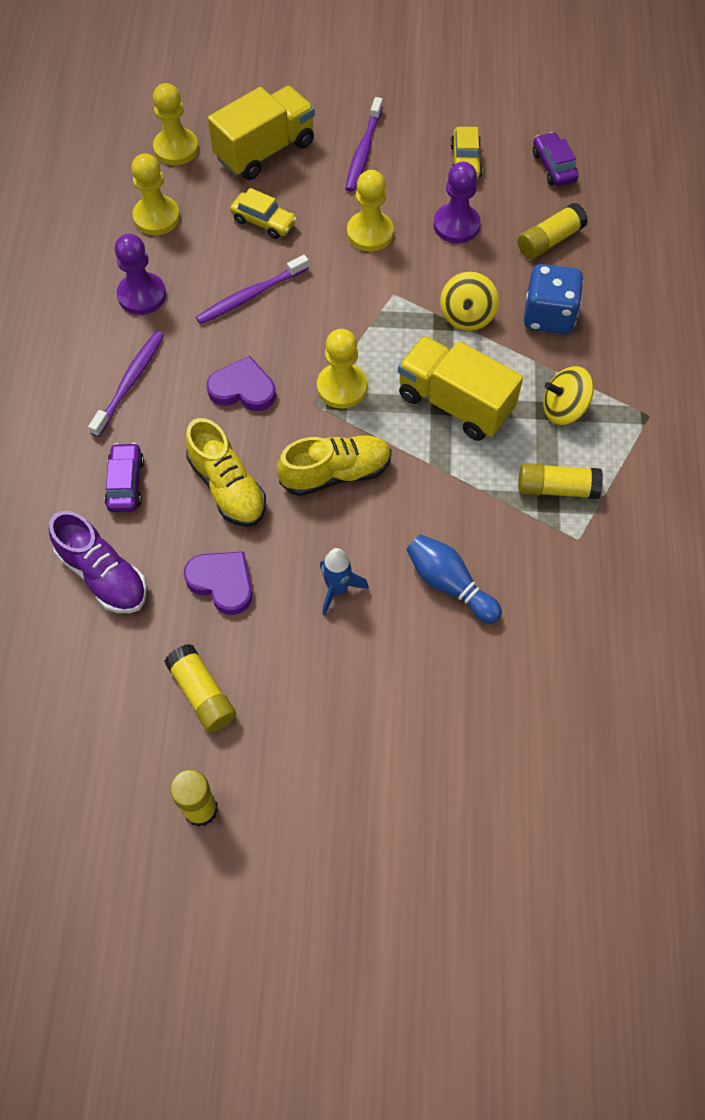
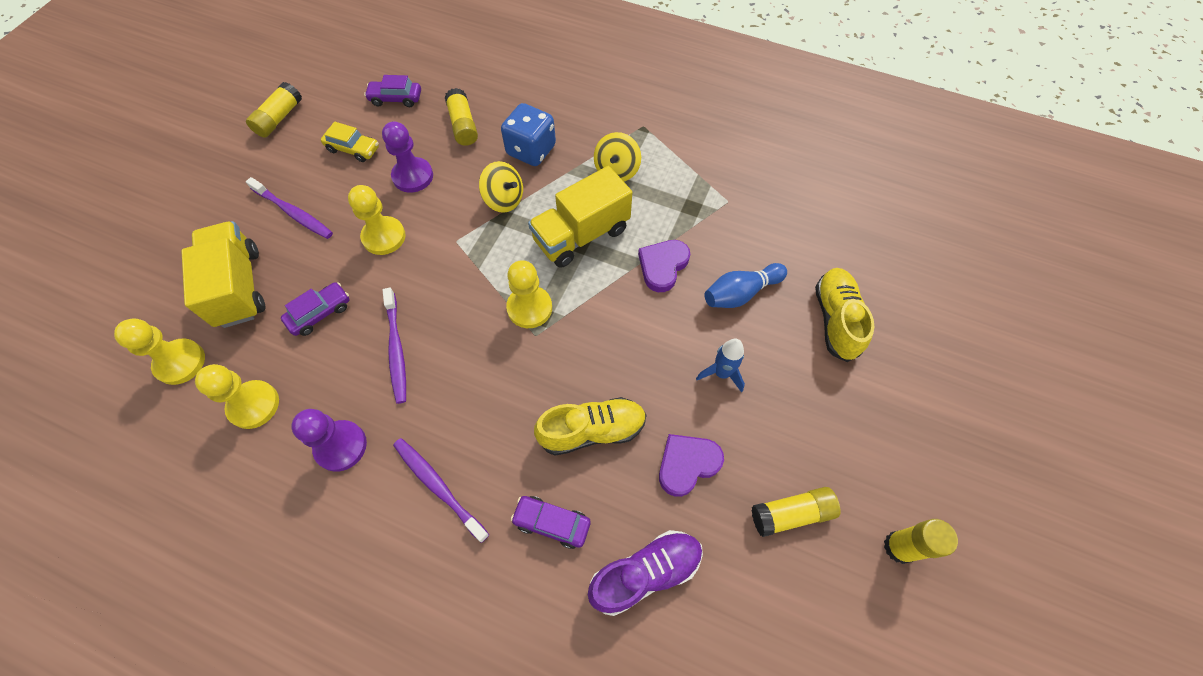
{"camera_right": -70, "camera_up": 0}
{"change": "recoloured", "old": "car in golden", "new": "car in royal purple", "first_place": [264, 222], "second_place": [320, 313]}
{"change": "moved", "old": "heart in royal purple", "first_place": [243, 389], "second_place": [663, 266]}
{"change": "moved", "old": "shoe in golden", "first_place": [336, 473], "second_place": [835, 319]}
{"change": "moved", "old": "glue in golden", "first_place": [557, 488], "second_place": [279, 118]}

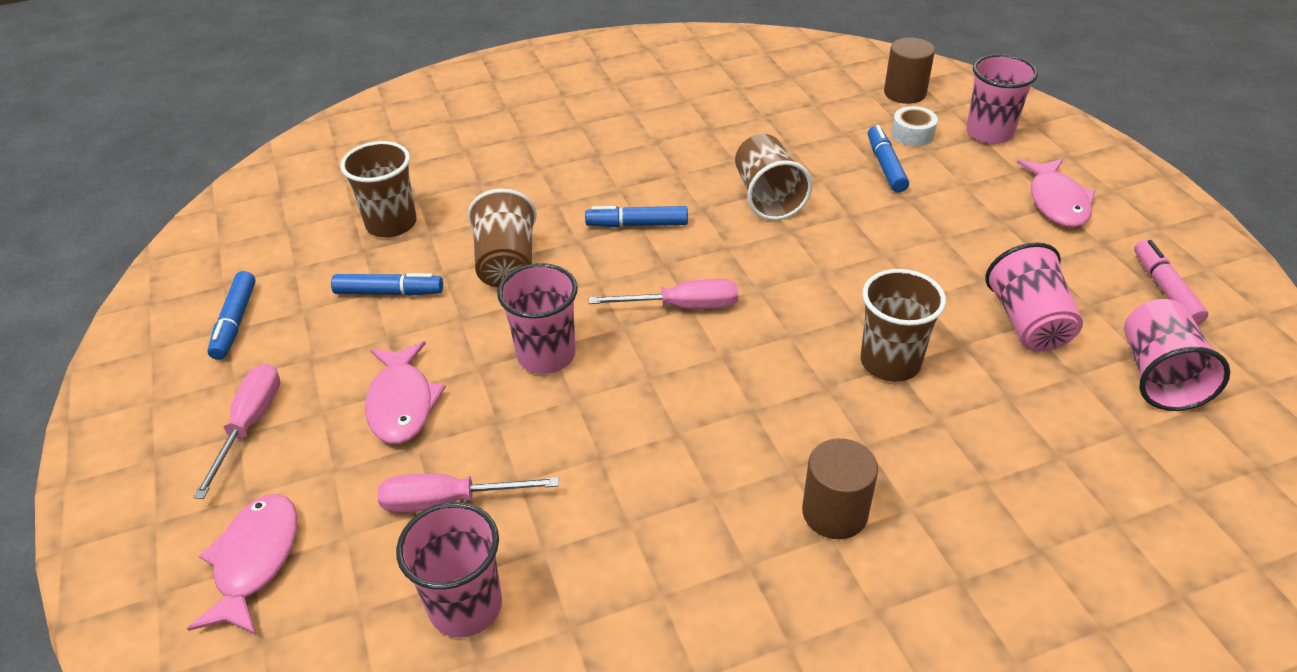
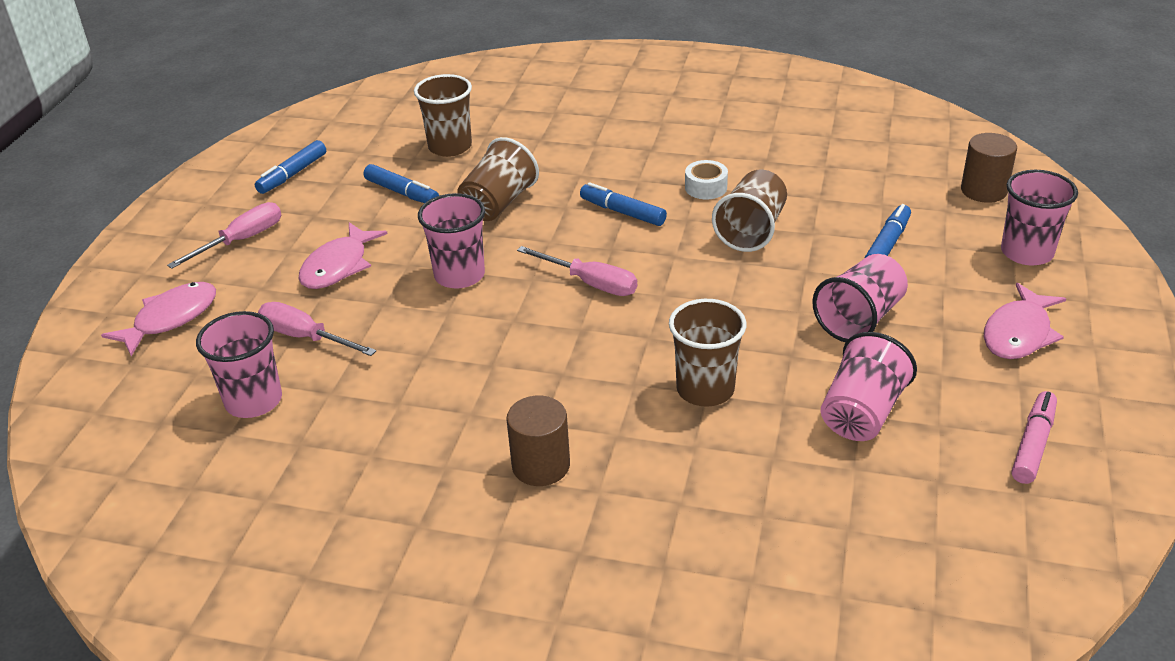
{"camera_right": 35, "camera_up": -5}
{"change": "moved", "old": "sticky tape in snow-white", "first_place": [912, 134], "second_place": [706, 187]}
{"change": "moved", "old": "cup in rose-pink", "first_place": [1158, 376], "second_place": [860, 319]}

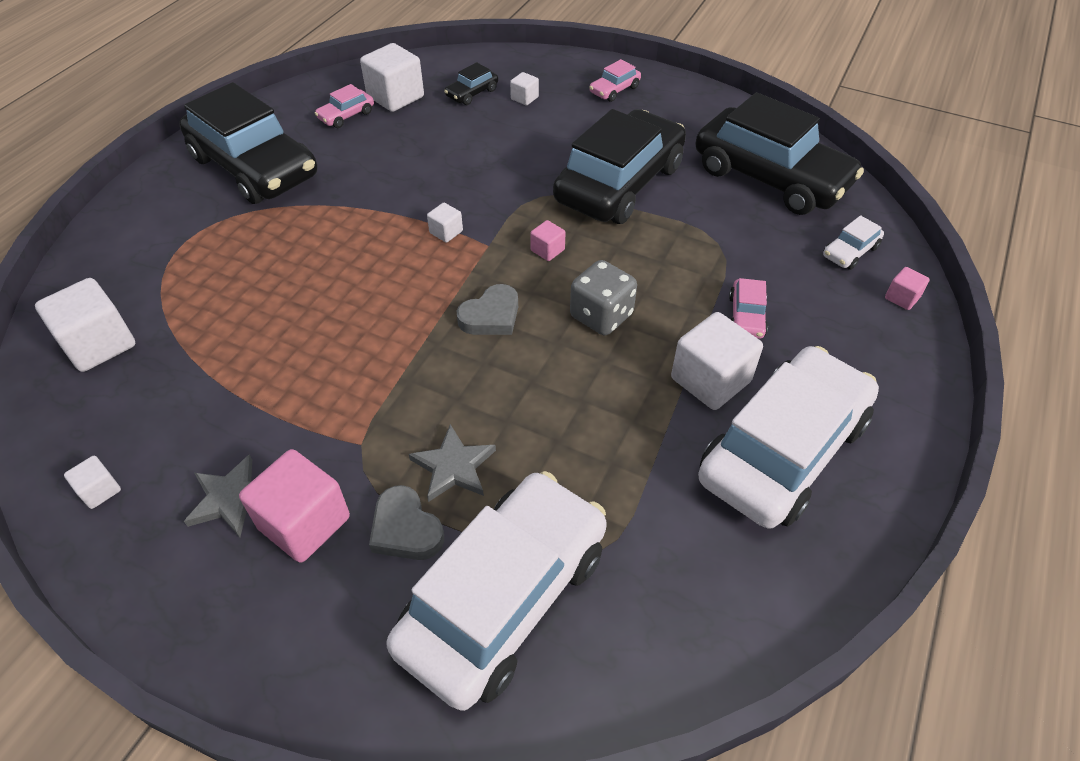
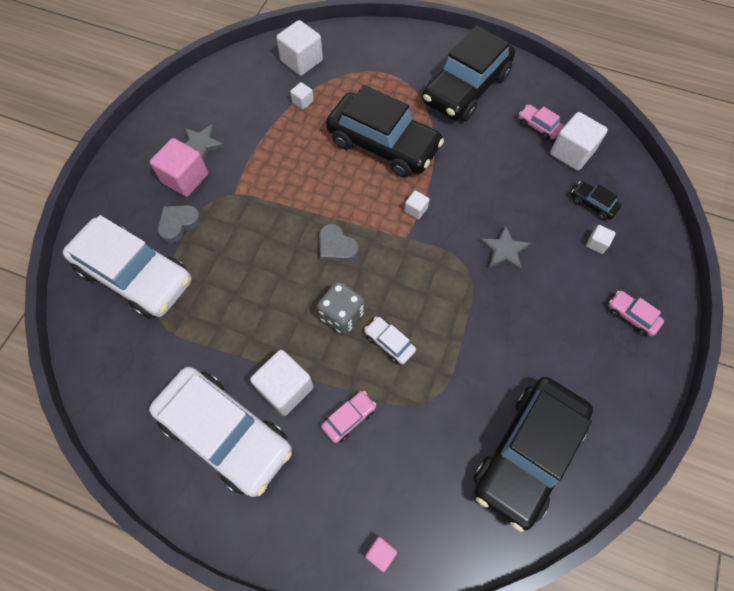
{"camera_right": 85, "camera_up": 15}
{"change": "moved", "old": "car in ebony", "first_place": [619, 183], "second_place": [383, 144]}
{"change": "moved", "old": "car in snow-white", "first_place": [850, 252], "second_place": [389, 343]}
{"change": "removed", "old": "block in rose-pink", "first_place": [547, 250]}
{"change": "turned", "old": "car in rose-pink", "first_place": [746, 316], "second_place": [349, 418], "degrees": 135}
{"change": "moved", "old": "star shape in grey", "first_place": [453, 467], "second_place": [504, 251]}
{"change": "moved", "old": "block in snow-white", "first_place": [100, 490], "second_place": [302, 102]}

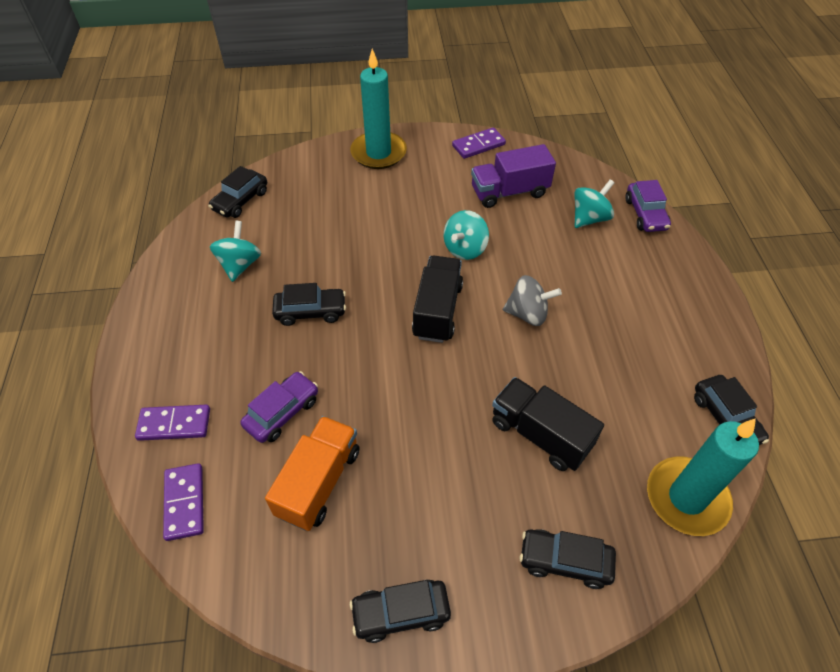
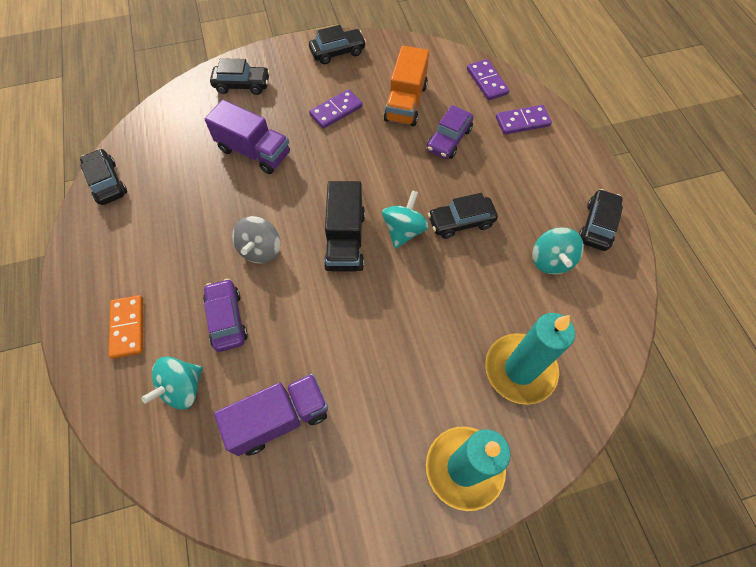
{"camera_right": 170, "camera_up": 10}
{"change": "moved", "old": "domino piece in royal purple", "first_place": [478, 145], "second_place": [336, 111]}
{"change": "moved", "old": "car in ebony", "first_place": [240, 201], "second_place": [597, 225]}
{"change": "moved", "old": "car in royal purple", "first_place": [645, 214], "second_place": [227, 319]}
{"change": "moved", "old": "whirligig in turquoise", "first_place": [465, 249], "second_place": [404, 231]}
{"change": "turned", "old": "whirligig in grey", "first_place": [527, 314], "second_place": [260, 250], "degrees": -75}
{"change": "recoloured", "old": "lorry in ebony", "new": "lorry in royal purple", "first_place": [540, 434], "second_place": [254, 152]}
{"change": "moved", "old": "candle in turquoise", "first_place": [686, 498], "second_place": [520, 369]}
{"change": "added", "new": "domino piece in orange", "second_place": [128, 327]}

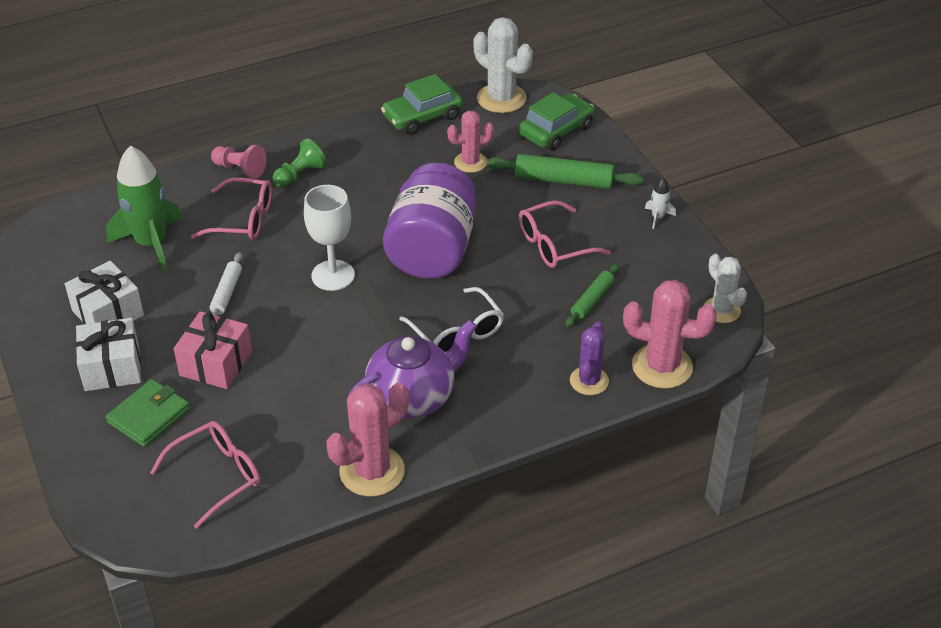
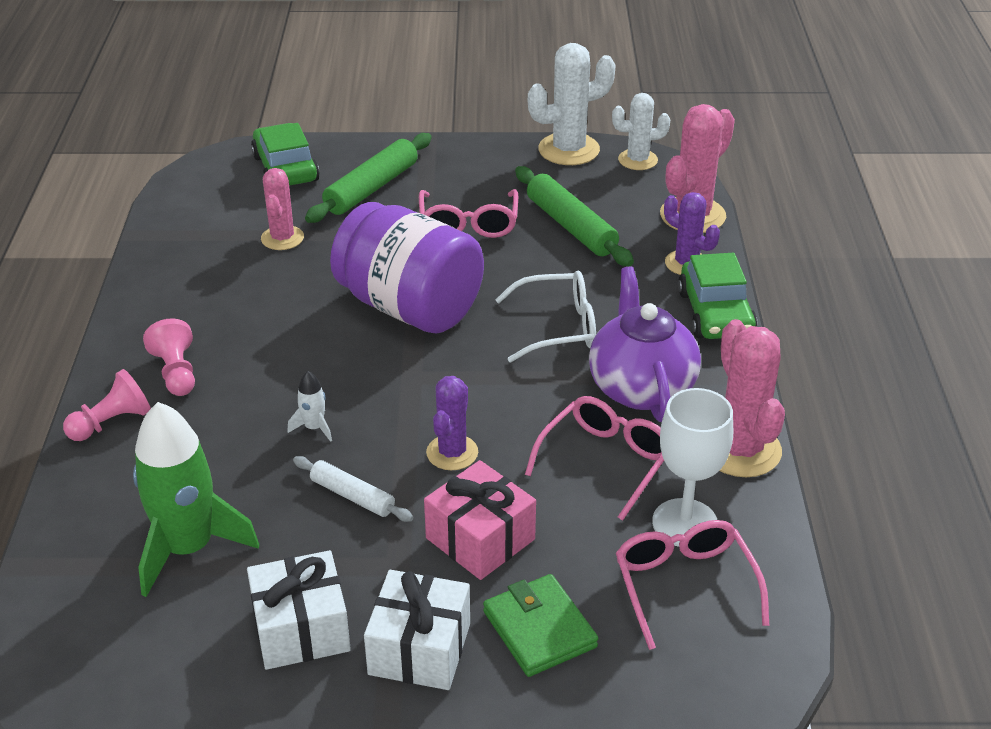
{"camera_right": -65, "camera_up": -5}
{"change": "moved", "old": "cactus in snow-white", "first_place": [501, 98], "second_place": [568, 150]}
{"change": "moved", "old": "car in green", "first_place": [422, 117], "second_place": [715, 313]}
{"change": "recoloured", "old": "game pawn in green", "new": "game pawn in rose-pink", "first_place": [300, 175], "second_place": [176, 372]}
{"change": "moved", "old": "spectacles in rose-pink", "first_place": [243, 219], "second_place": [605, 462]}
{"change": "moved", "old": "rocket in snow-white", "first_place": [658, 217], "second_place": [314, 427]}
{"change": "moved", "old": "goblet in snow-white", "first_place": [333, 275], "second_place": [685, 523]}
{"change": "resized", "old": "rolling pin in green", "first_place": [592, 300], "second_place": [571, 226], "factor": 1.67}
{"change": "added", "new": "cactus in royal purple", "second_place": [452, 453]}

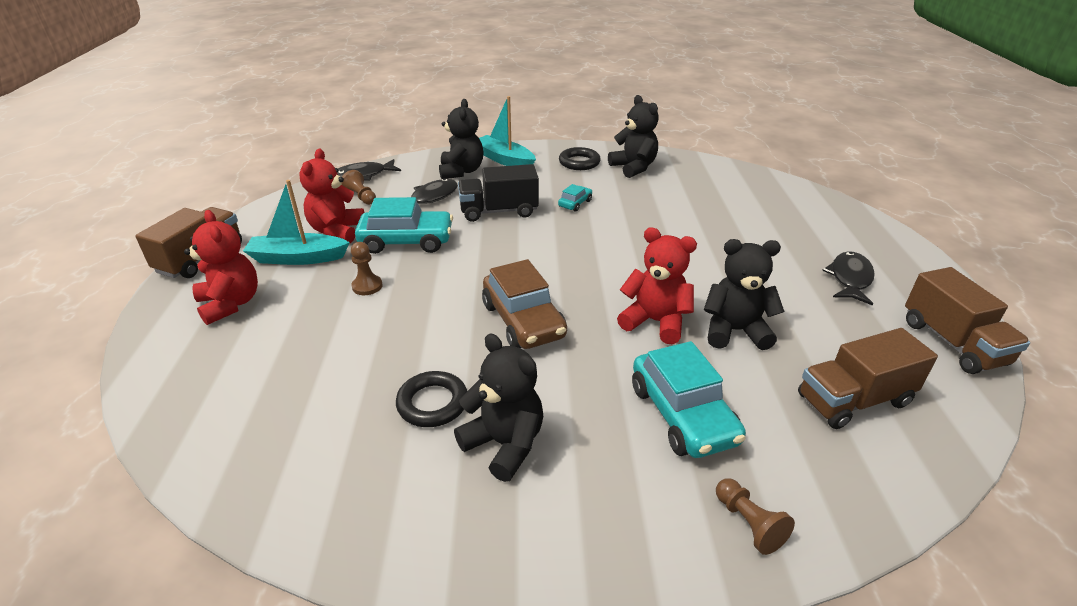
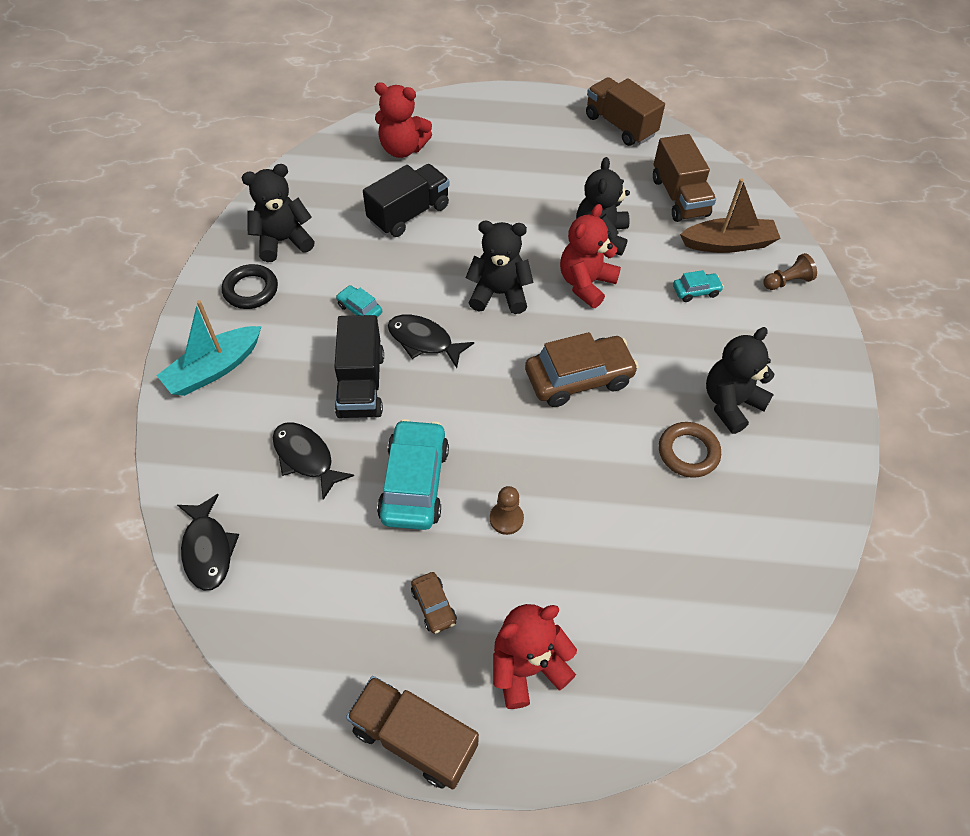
{"camera_right": -85, "camera_up": 20}
{"change": "moved", "old": "teddy in ebony", "first_place": [461, 171], "second_place": [499, 294]}
{"change": "moved", "old": "teddy in red", "first_place": [337, 231], "second_place": [402, 149]}
{"change": "removed", "old": "game pawn in brown", "first_place": [361, 197]}
{"change": "replaced", "old": "sailboat in turquoise", "new": "car in brown", "first_place": [298, 258], "second_place": [433, 606]}
{"change": "moved", "old": "fish in ebony", "first_place": [850, 279], "second_place": [424, 341]}
{"change": "turned", "old": "lorry in brown", "first_place": [952, 343], "second_place": [620, 126], "degrees": -120}
{"change": "resized", "old": "car in turquoise", "first_place": [682, 414], "second_place": [696, 291], "factor": 0.48}
{"change": "recoloured", "old": "hoop in ebony", "new": "hoop in brown", "first_place": [432, 403], "second_place": [688, 452]}
{"change": "added", "new": "lorry in ebony", "second_place": [409, 214]}
{"change": "added", "new": "sailboat in brown", "second_place": [728, 244]}

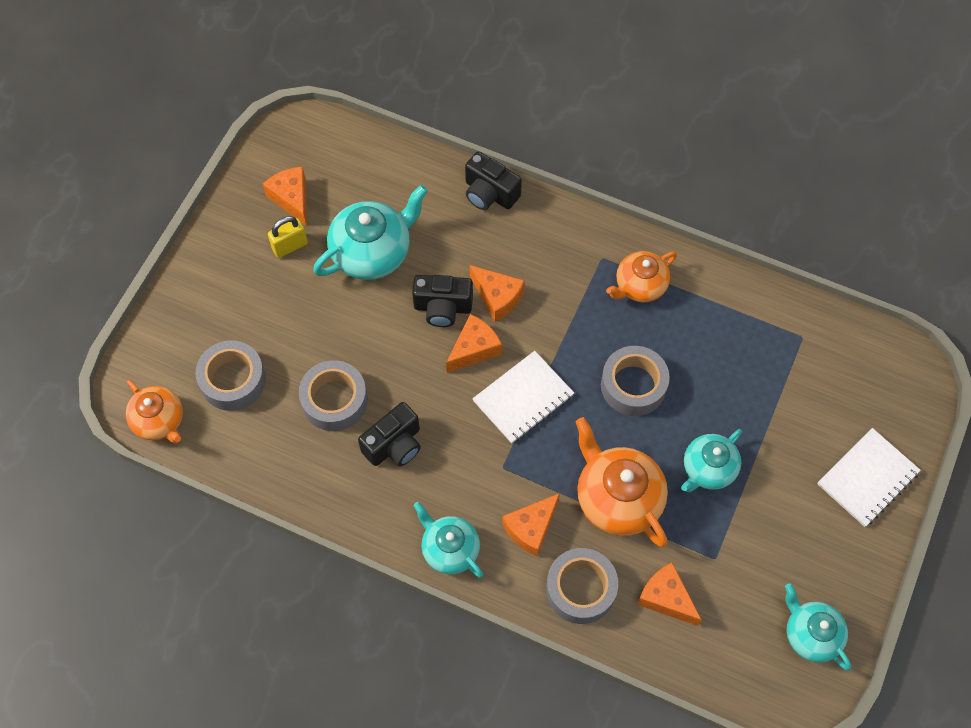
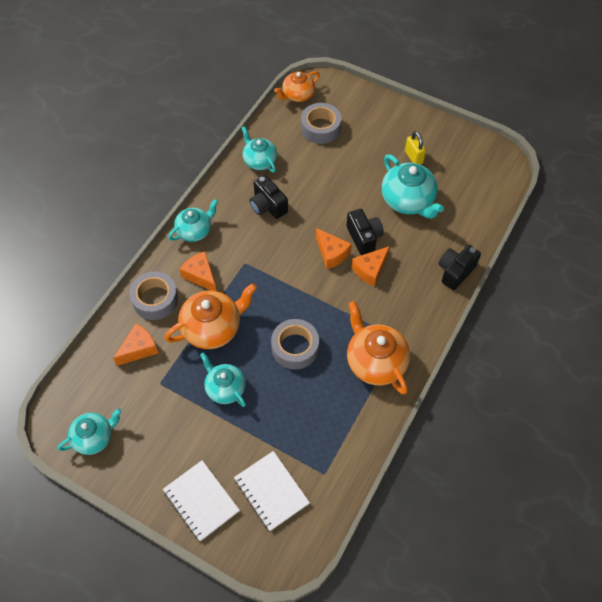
{"camera_right": 95, "camera_up": -5}
{"change": "removed", "old": "cheese wedge in orange", "first_place": [291, 198]}
{"change": "resized", "old": "teapot in orange", "first_place": [639, 286], "second_place": [375, 361], "factor": 1.55}
{"change": "turned", "old": "compact camera in ebony", "first_place": [443, 308], "second_place": [364, 237], "degrees": 150}
{"change": "moved", "old": "notebook in snow-white", "first_place": [523, 398], "second_place": [271, 491]}
{"change": "removed", "old": "sticky tape in grey", "first_place": [334, 400]}
{"change": "added", "new": "teapot in turquoise", "second_place": [259, 161]}

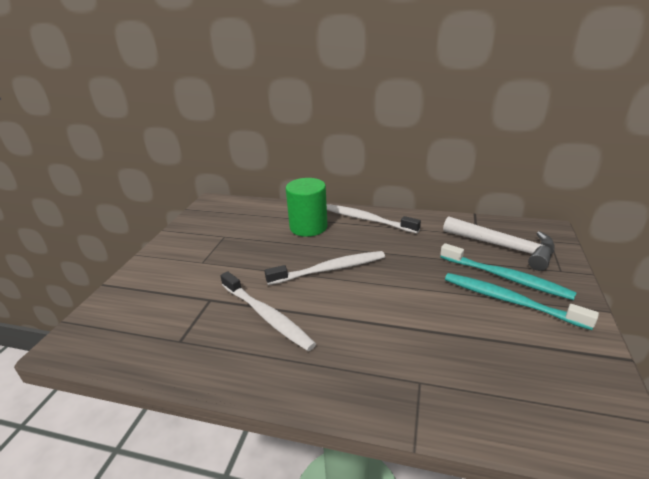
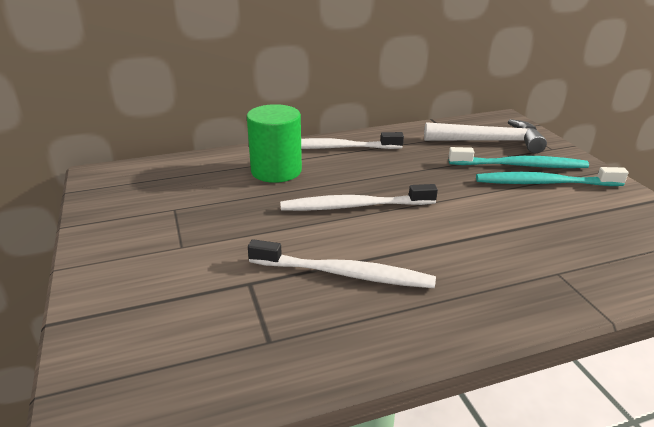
{"camera_right": -35, "camera_up": 0}
{"change": "turned", "old": "tooth brush in snow-white", "first_place": [329, 269], "second_place": [355, 206], "degrees": -135}

